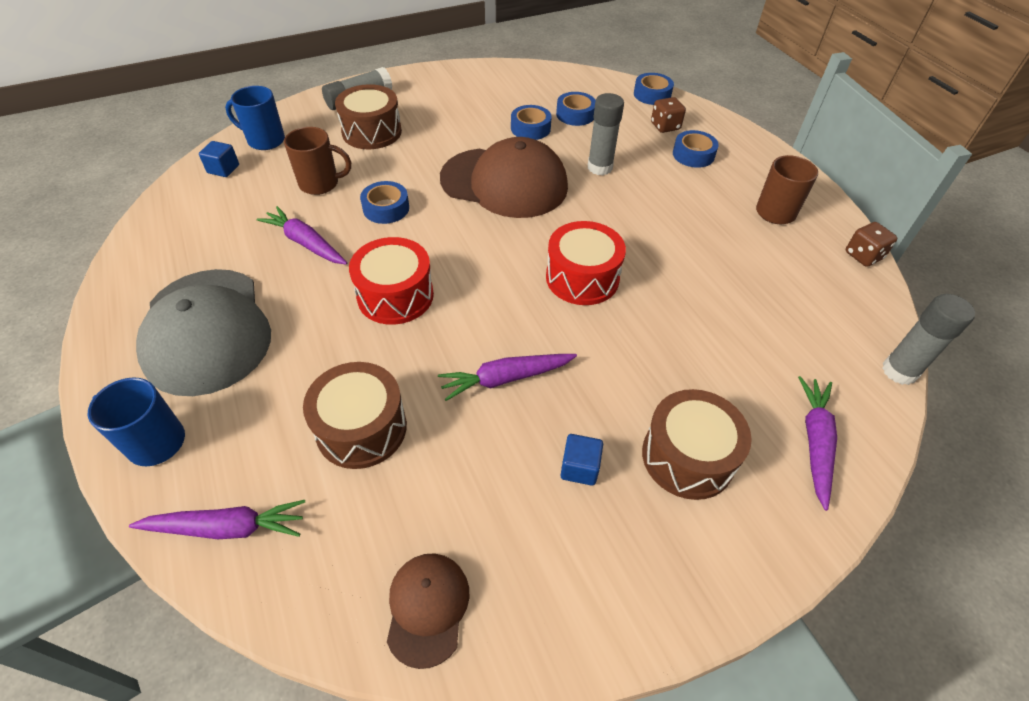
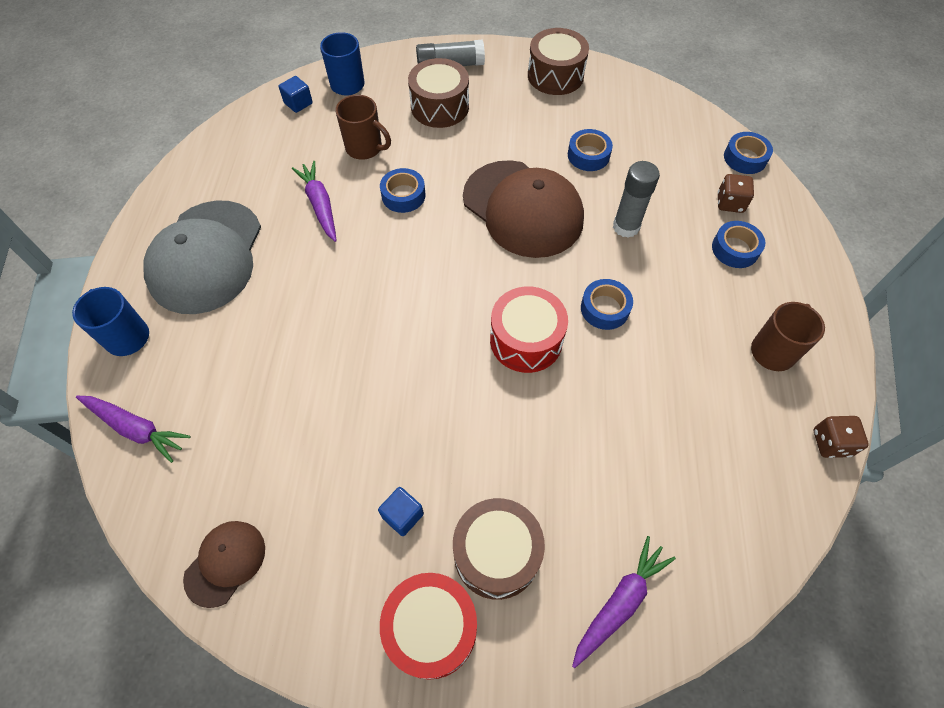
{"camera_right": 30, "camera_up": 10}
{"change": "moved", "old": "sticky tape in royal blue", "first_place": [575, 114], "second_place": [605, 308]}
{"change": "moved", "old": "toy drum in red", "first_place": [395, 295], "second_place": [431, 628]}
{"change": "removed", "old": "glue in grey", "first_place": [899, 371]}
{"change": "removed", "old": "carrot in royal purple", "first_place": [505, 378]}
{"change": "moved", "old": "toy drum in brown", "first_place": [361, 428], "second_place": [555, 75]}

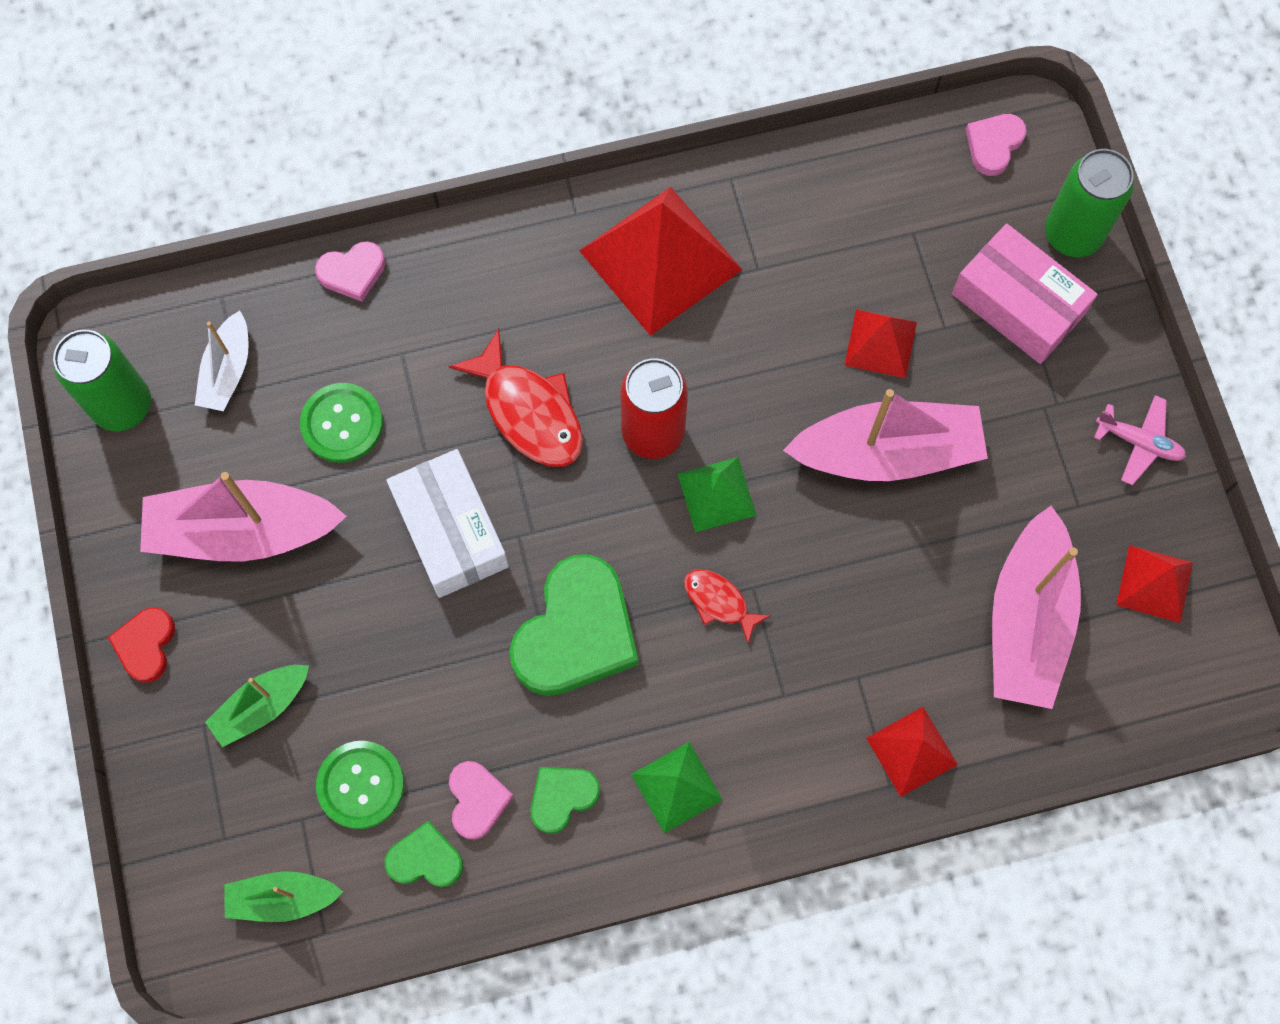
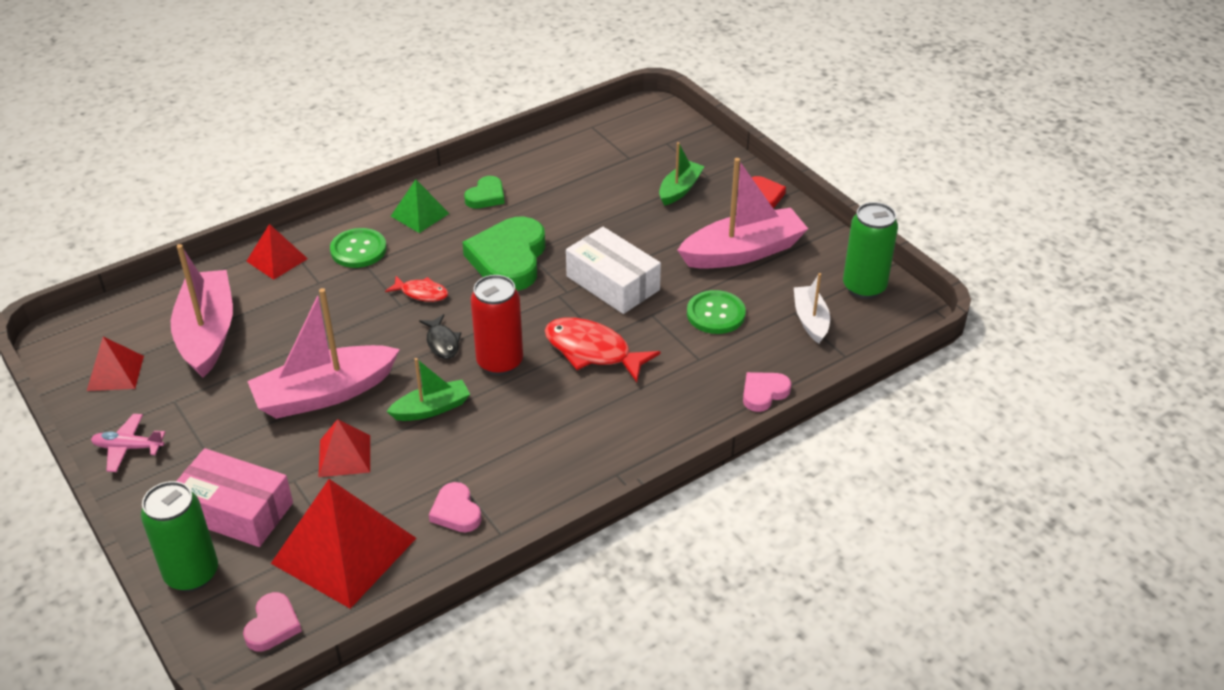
{"camera_right": 160, "camera_up": -30}
{"change": "moved", "old": "pyramid in red", "first_place": [661, 260], "second_place": [343, 550]}
{"change": "replaced", "old": "pyramid in green", "new": "fish in ebony", "first_place": [716, 494], "second_place": [442, 342]}
{"change": "moved", "old": "shirt button in green", "first_place": [361, 785], "second_place": [358, 250]}
{"change": "moved", "old": "heart in rose-pink", "first_place": [477, 800], "second_place": [456, 511]}
{"change": "removed", "old": "heart in green", "first_place": [425, 859]}
{"change": "moved", "old": "sailboat in green", "first_place": [283, 898], "second_place": [431, 409]}

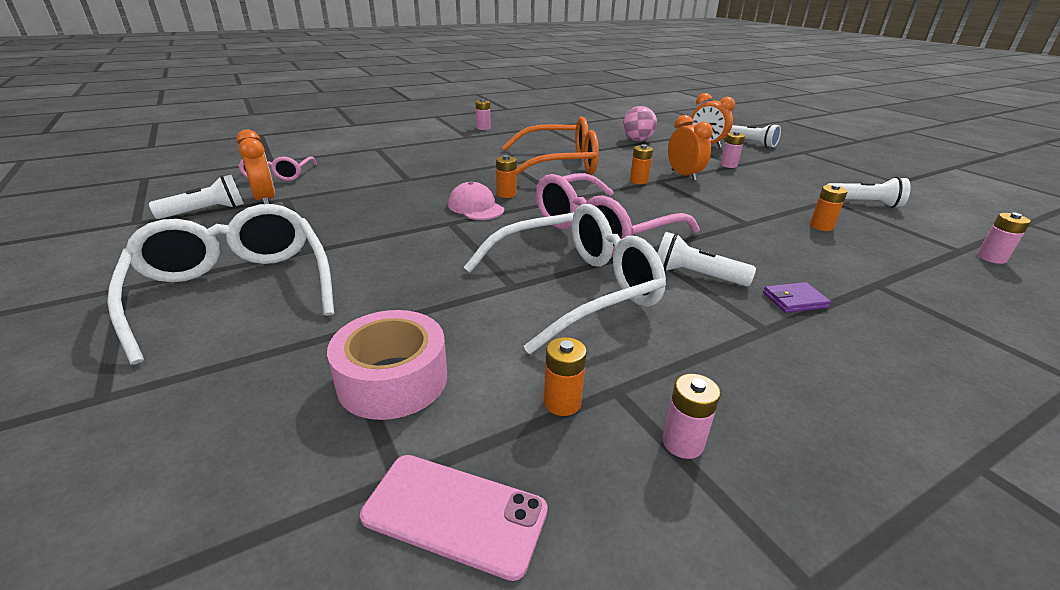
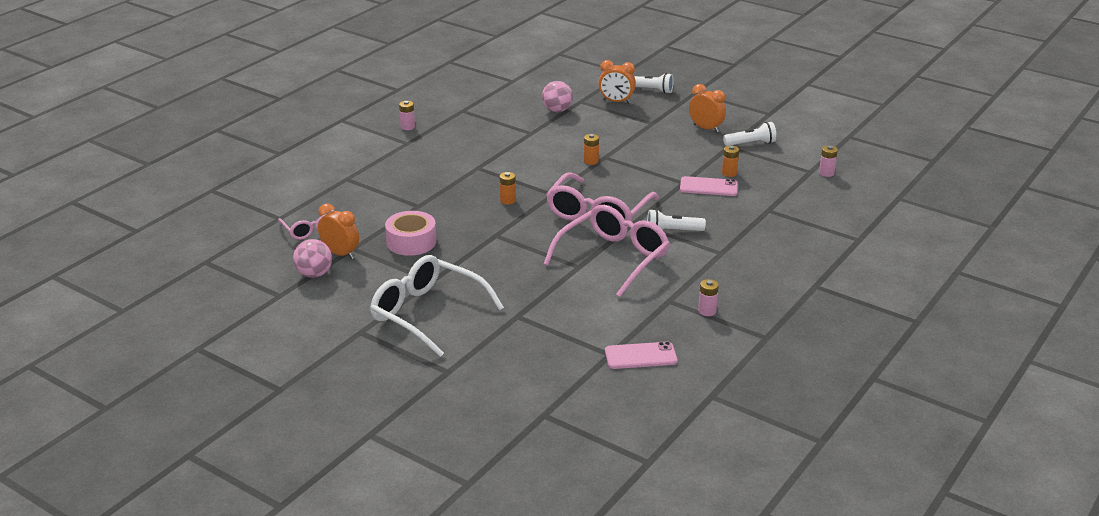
{"camera_right": -25, "camera_up": 0}
{"change": "moved", "old": "bedside clock in orange", "first_place": [683, 175], "second_place": [706, 128]}
{"change": "removed", "old": "spectacles in orange", "first_place": [560, 164]}
{"change": "removed", "old": "power cell in rose-pink", "first_place": [728, 165]}
{"change": "replaced", "old": "torch in snow-white", "new": "ball in rose-pink", "first_place": [206, 211], "second_place": [314, 274]}
{"change": "removed", "old": "peaked cap in rose-pink", "first_place": [475, 207]}
{"change": "recoloured", "old": "spectacles in snow-white", "new": "spectacles in rose-pink", "first_place": [575, 288], "second_place": [613, 258]}
{"change": "removed", "old": "card wallet in royal purple", "first_place": [794, 300]}
{"change": "moved", "old": "sticky tape in rose-pink", "first_place": [393, 379], "second_place": [411, 242]}
{"change": "removed", "old": "power cell in orange", "first_place": [562, 402]}
{"change": "added", "new": "phone in rose-pink", "second_place": [708, 187]}

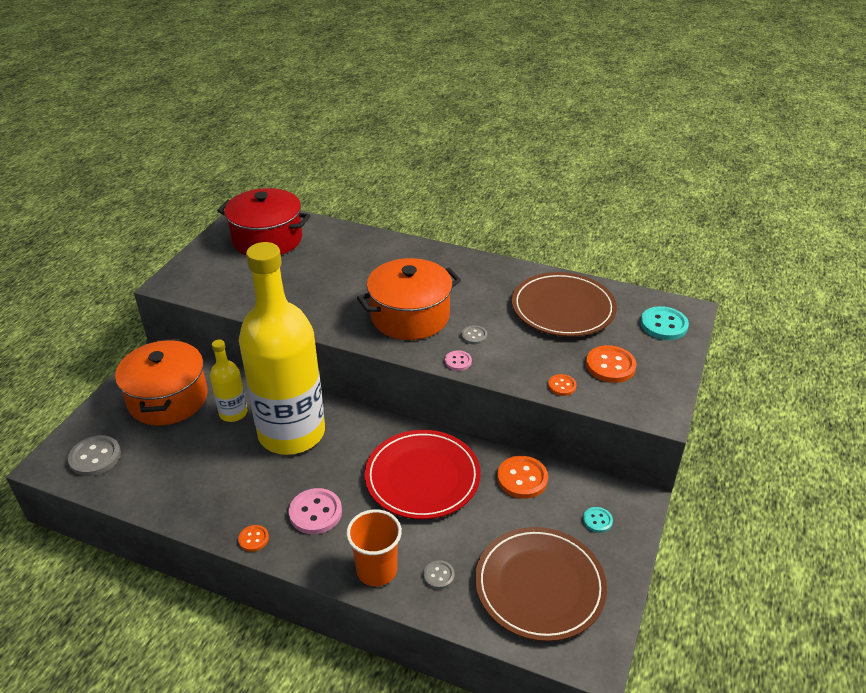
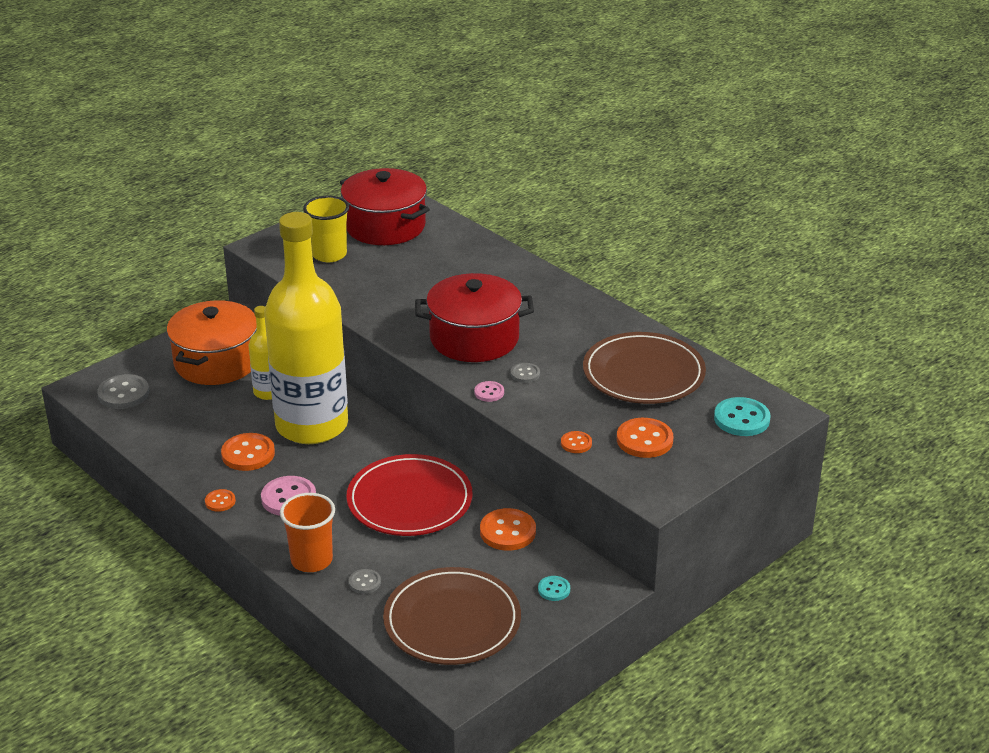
{"camera_right": 25, "camera_up": -5}
{"change": "recoloured", "old": "cooking pot in orange", "new": "cooking pot in red", "first_place": [410, 316], "second_place": [474, 338]}
{"change": "added", "new": "cup in golden", "second_place": [329, 254]}
{"change": "added", "new": "shirt button in orange", "second_place": [248, 454]}

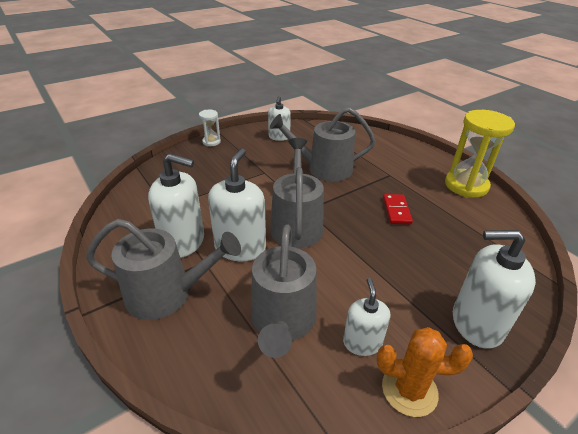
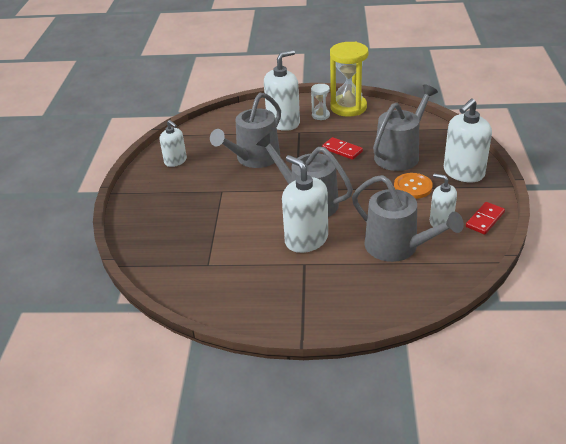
{"camera_right": -50, "camera_up": 0}
{"change": "moved", "old": "sand timer in snow-white", "first_place": [211, 142], "second_place": [320, 115]}
{"change": "moved", "old": "pump bottle in snow-white", "first_place": [183, 242], "second_place": [283, 122]}
{"change": "moved", "old": "sprinkling can in grey", "first_place": [166, 294], "second_place": [400, 155]}
{"change": "replaced", "old": "cactus in orange", "new": "domino piece in red", "first_place": [409, 390], "second_place": [485, 220]}
{"change": "added", "new": "shirt button in orange", "second_place": [412, 187]}

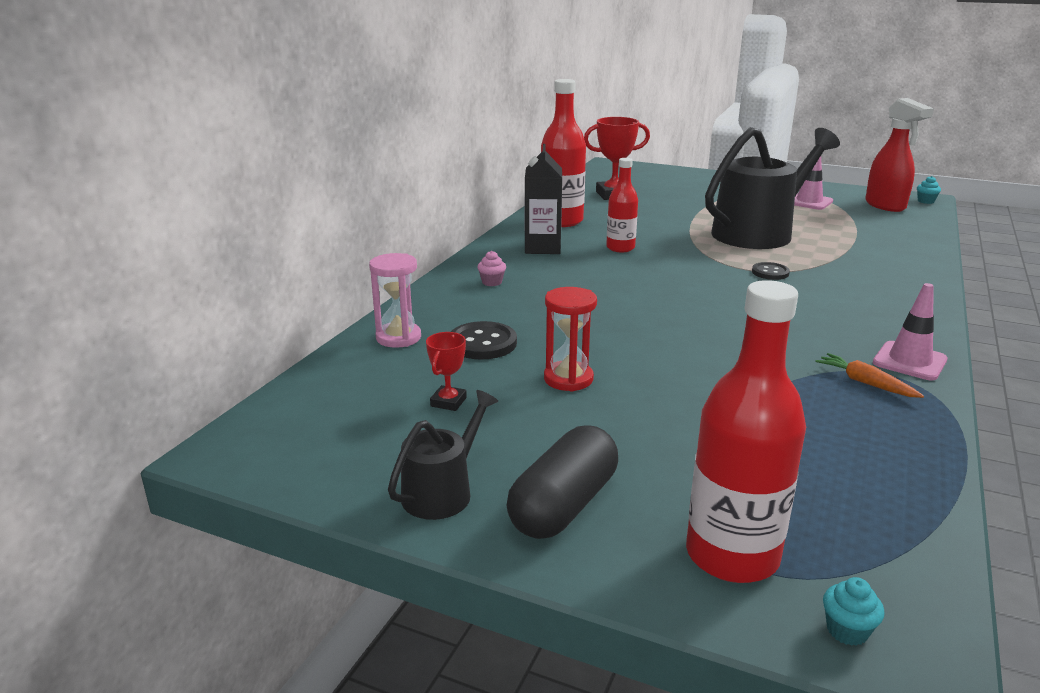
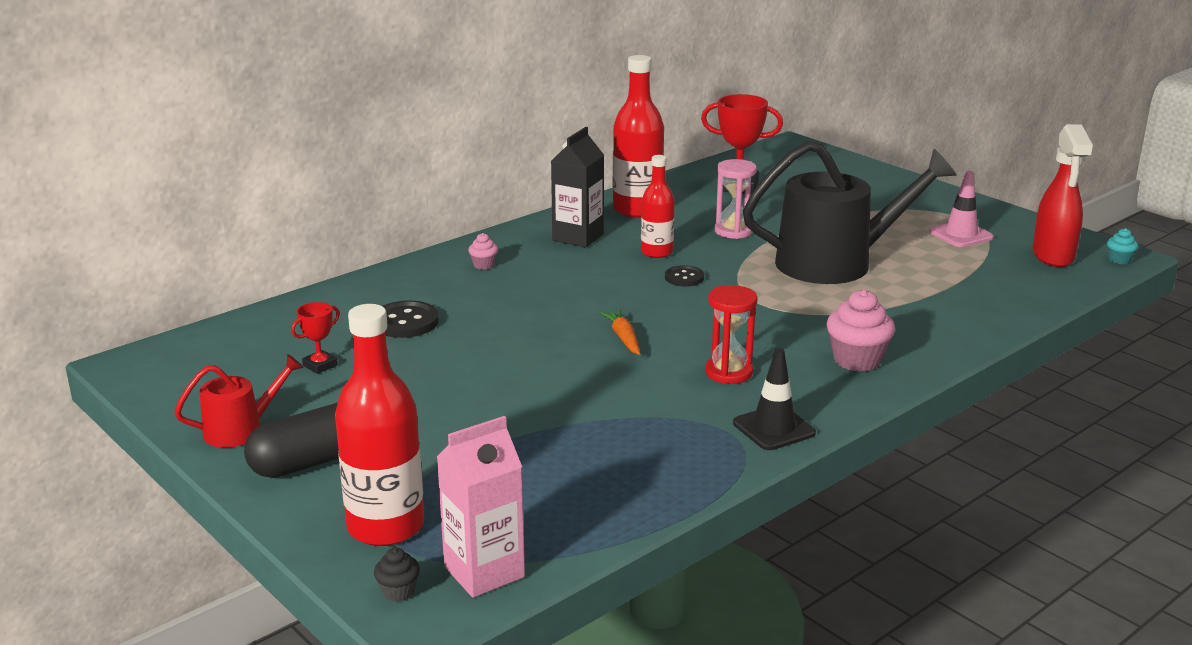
{"camera_right": 25, "camera_up": 0}
{"change": "moved", "old": "sand timer in rose-pink", "first_place": [398, 337], "second_place": [733, 231]}
{"change": "moved", "old": "shirt button in ebony", "first_place": [770, 272], "second_place": [684, 278]}
{"change": "recoloured", "old": "safety cone in rose-pink", "new": "safety cone in ebony", "first_place": [909, 361], "second_place": [774, 428]}
{"change": "moved", "old": "sand timer in red", "first_place": [568, 379], "second_place": [728, 372]}
{"change": "moved", "old": "carrot in orange", "first_place": [865, 383], "second_place": [623, 338]}
{"change": "recoloured", "old": "sprinkling can in ebony", "new": "sprinkling can in red", "first_place": [442, 492], "second_place": [240, 430]}
{"change": "recoloured", "old": "cupcake in turquoise", "new": "cupcake in ebony", "first_place": [847, 630], "second_place": [398, 591]}
{"change": "added", "new": "cupcake in rose-pink", "second_place": [857, 360]}
{"change": "added", "new": "juice carton in rose-pink", "second_place": [484, 572]}

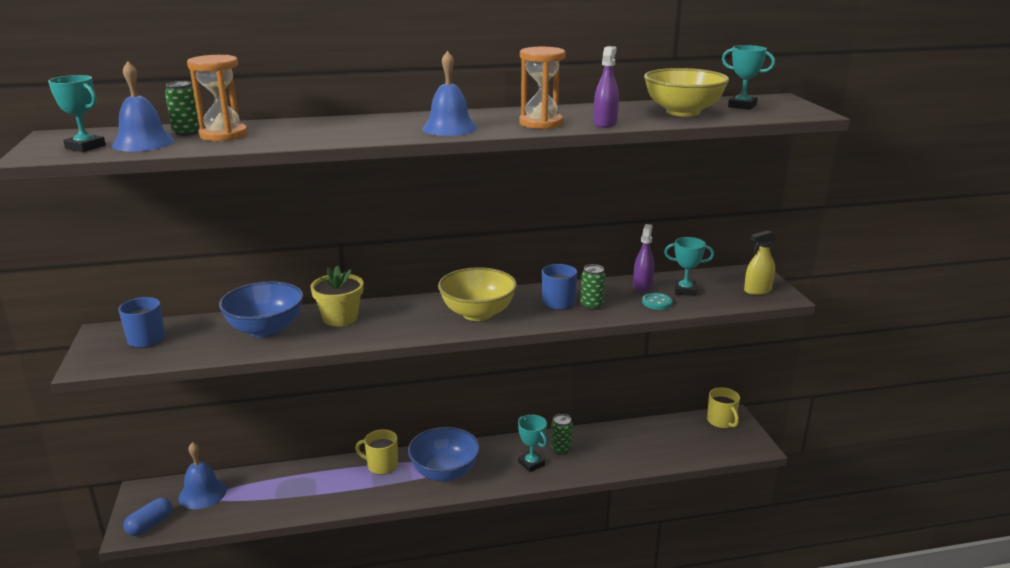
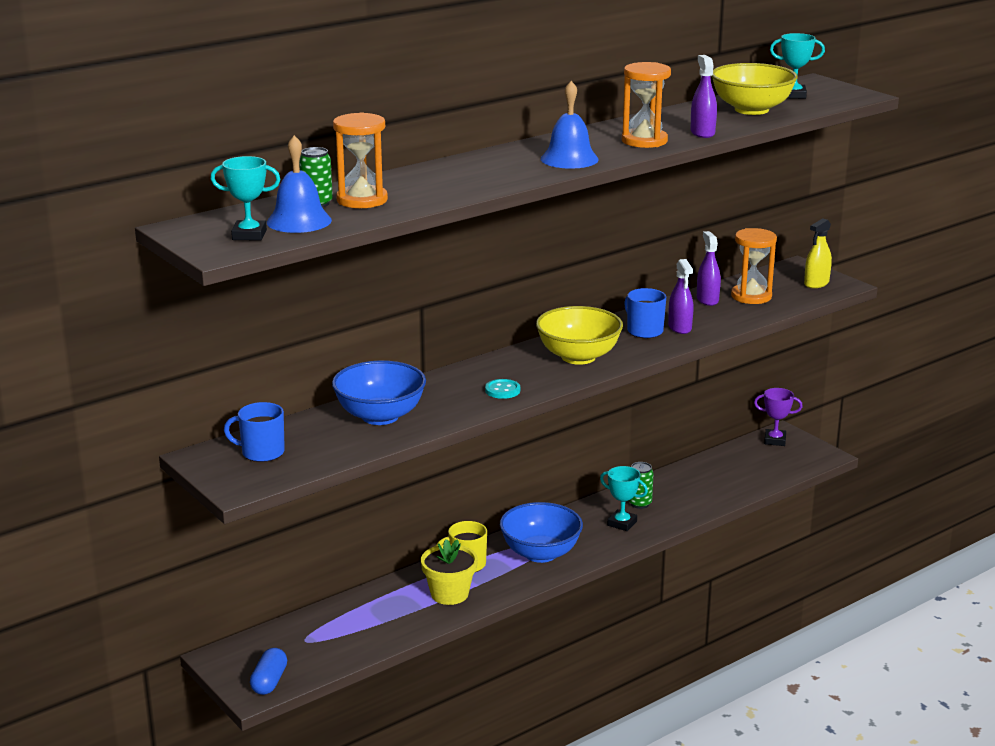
{"camera_right": -25, "camera_up": 0}
{"change": "replaced", "old": "prize cup in turquoise", "new": "sand timer in orange", "first_place": [685, 290], "second_place": [751, 296]}
{"change": "replaced", "old": "can in green", "new": "spray bottle in royal purple", "first_place": [592, 306], "second_place": [680, 327]}
{"change": "moved", "old": "potted plant in golden", "first_place": [340, 318], "second_place": [449, 594]}
{"change": "moved", "old": "shirt button in turquoise", "first_place": [657, 302], "second_place": [502, 390]}
{"change": "replaced", "old": "coffee mug in golden", "new": "prize cup in royal purple", "first_place": [721, 421], "second_place": [775, 440]}
{"change": "removed", "old": "school bell in royal blue", "first_place": [202, 493]}

